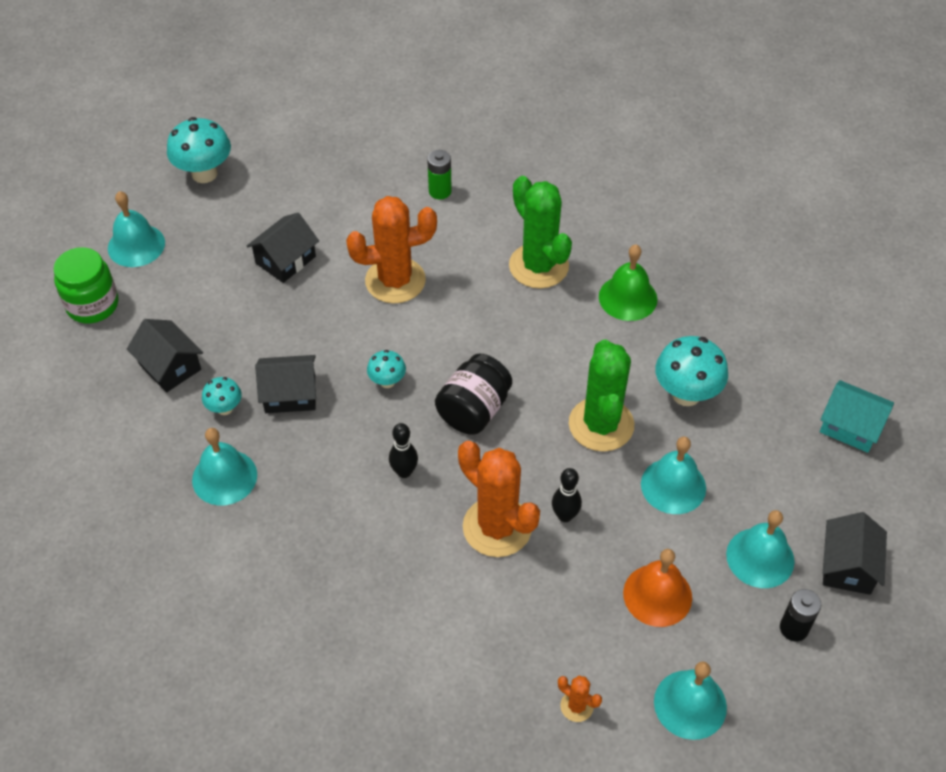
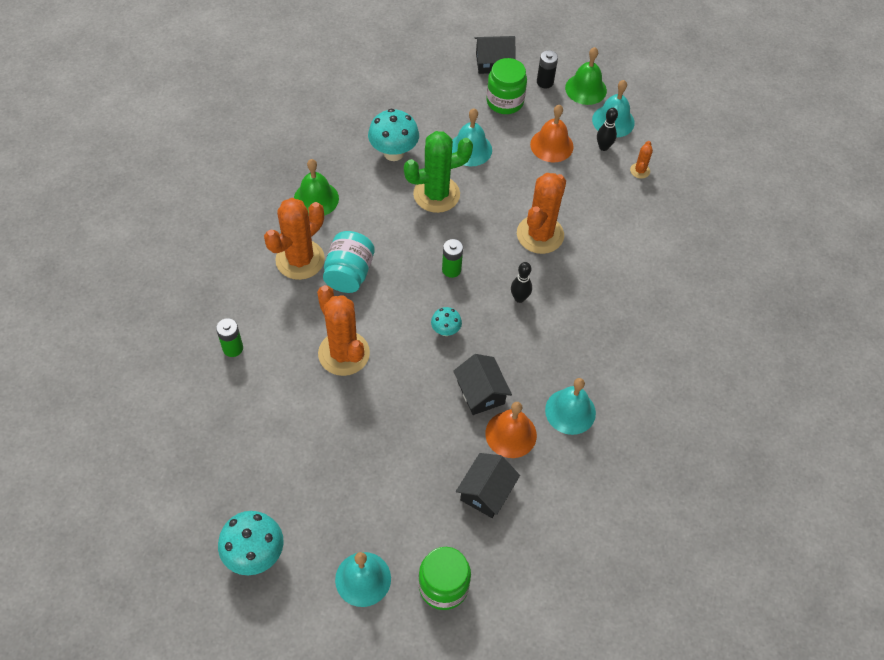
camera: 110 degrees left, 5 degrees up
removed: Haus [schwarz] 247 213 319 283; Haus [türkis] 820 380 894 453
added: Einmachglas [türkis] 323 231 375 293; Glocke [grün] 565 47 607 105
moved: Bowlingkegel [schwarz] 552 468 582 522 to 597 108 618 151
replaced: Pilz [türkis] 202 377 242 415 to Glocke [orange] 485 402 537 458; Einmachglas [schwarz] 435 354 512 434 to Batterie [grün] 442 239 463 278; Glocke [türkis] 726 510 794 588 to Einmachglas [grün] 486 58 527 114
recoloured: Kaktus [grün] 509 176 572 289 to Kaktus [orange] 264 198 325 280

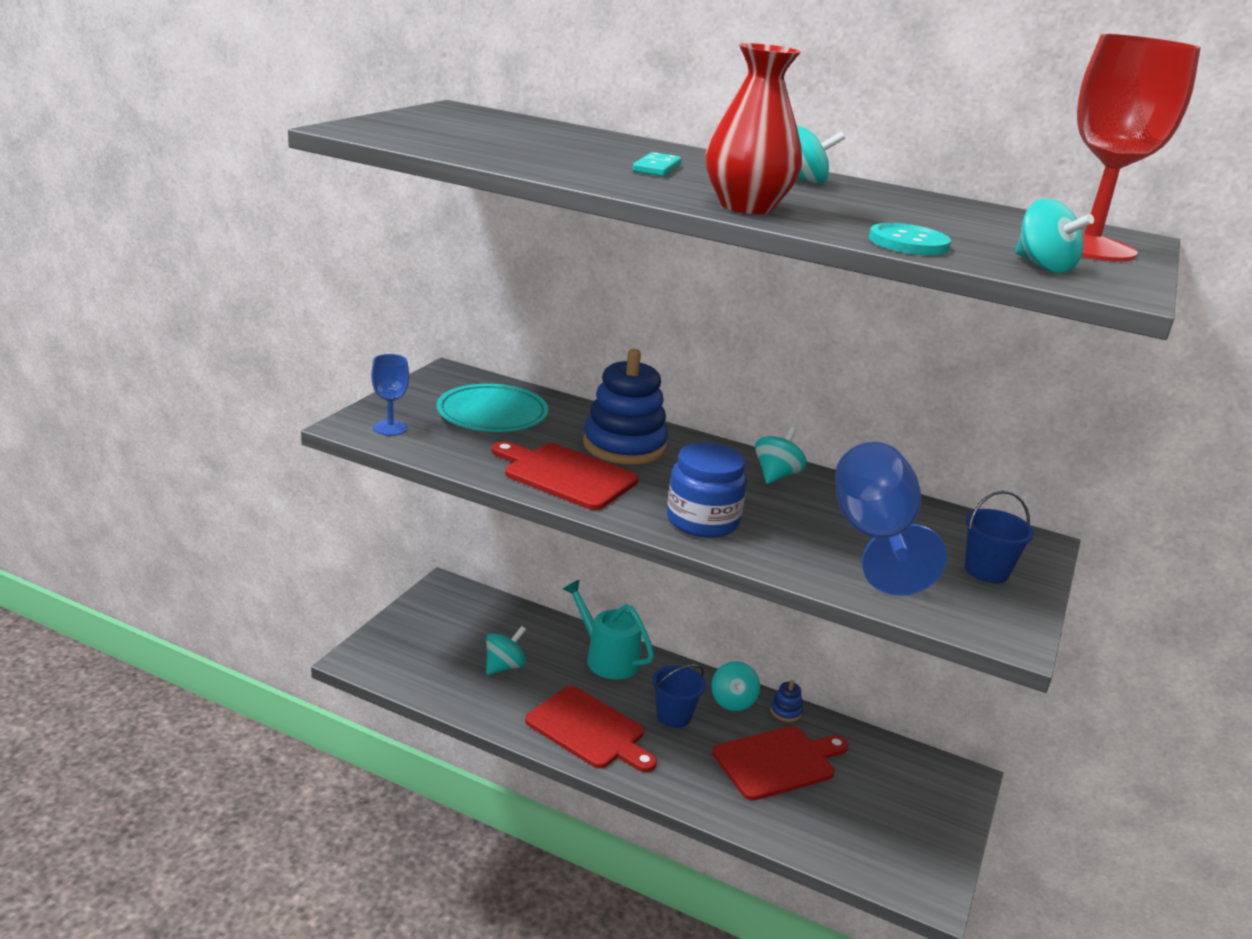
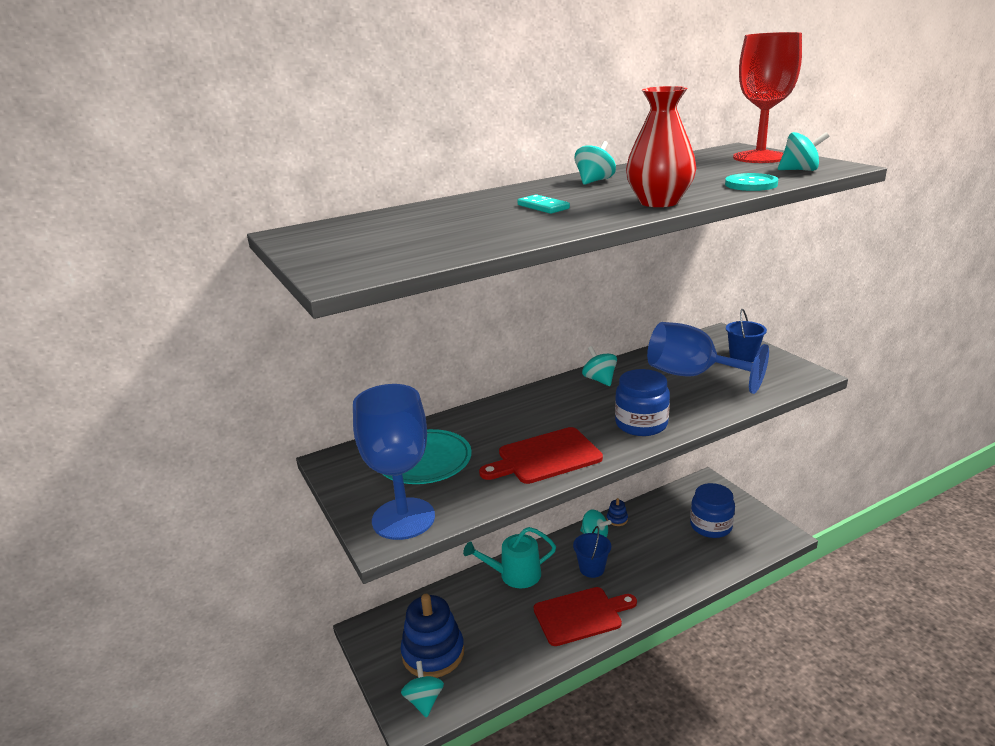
camera: 50 degrees left, 0 degrees up
removed: Schneidebrett [rot] 713 726 848 801
added: Einmachglas [blau] 690 483 735 538
moved: Kreisel [türkis] 486 626 526 675 to 401 661 444 718; Stapelspielzeug [blau] 583 349 668 465 to 400 594 464 678
resized: Kelch [blau] 371 354 409 436 = 353 384 435 540 x2.04

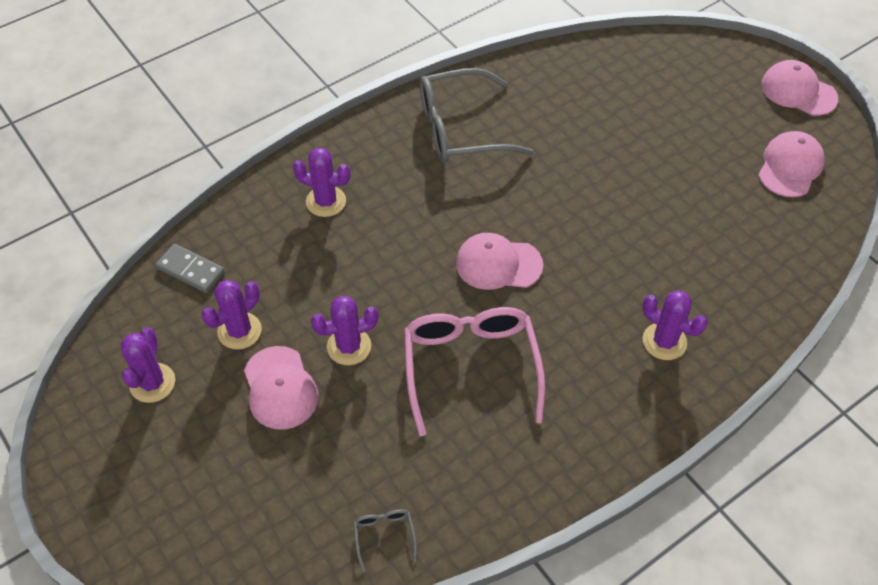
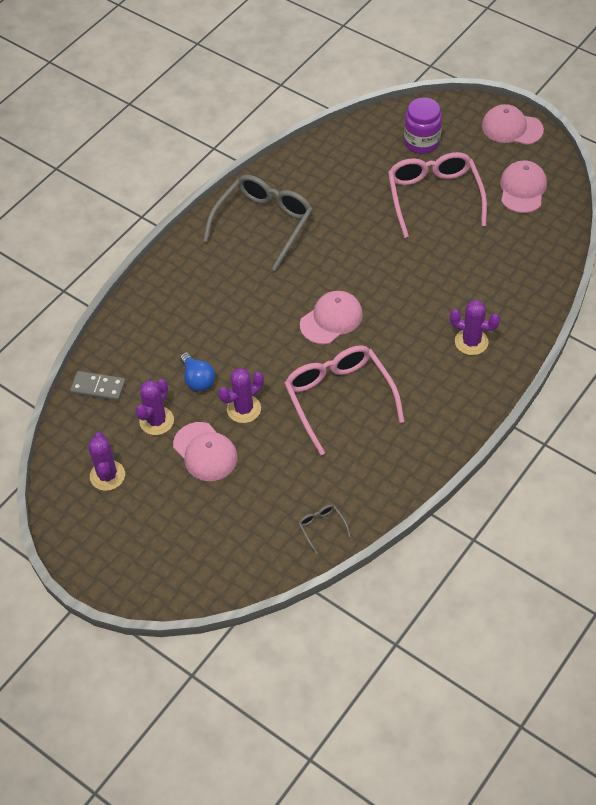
camera: 15 degrees left, 0 degrees up
removed: Kaktus [lila] 293 148 350 217
added: Glühbirne [blau] 180 352 215 392; Brille [rosa] 388 152 487 238; Einmachglas [lila] 404 98 442 154
turned: Brille [grau] 420 68 534 163 = 203 175 313 271 150 degrees clockwise; Kappe [rosa] 456 233 543 290 = 300 291 363 344 150 degrees clockwise

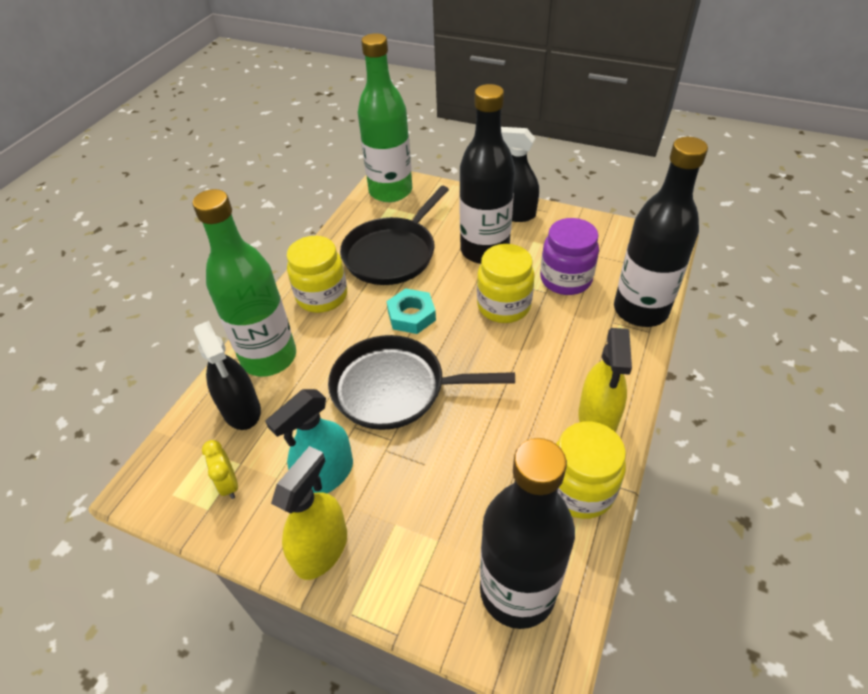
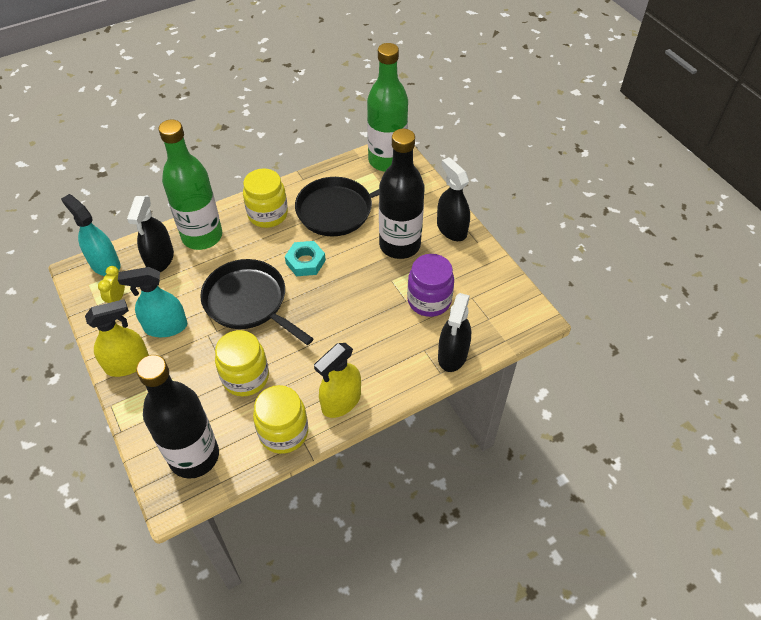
camera: 35 degrees right, 5 degrees up
added: Sprühflasche [türkis] 61 194 120 276
moved: Einmachglas [gelb] 477 244 535 323 to 215 330 269 397
replaced: Flasche [schwarz] 614 137 708 327 to Sprühflasche [schwarz] 438 293 471 372

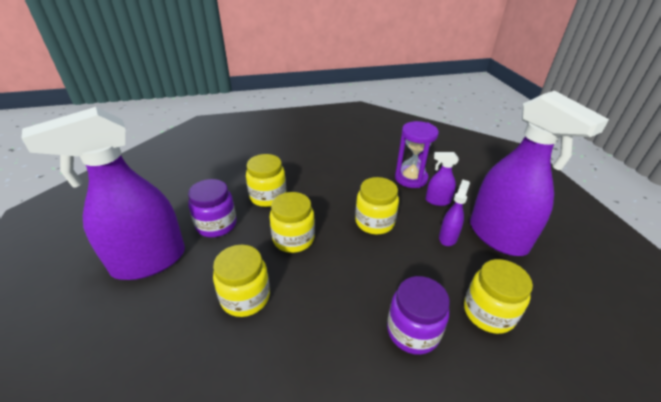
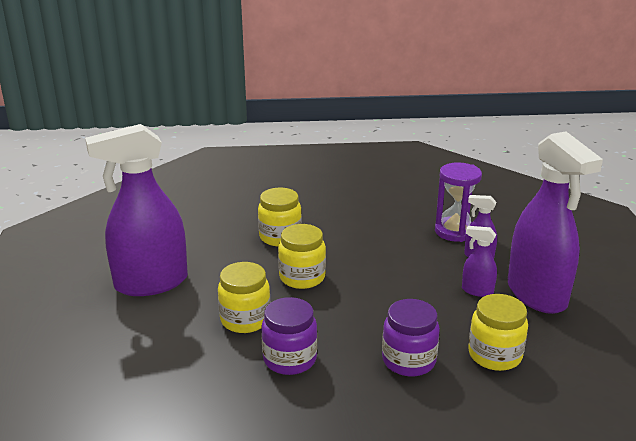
camera: 10 degrees right, 10 degrees down
removed: Einmachglas [gelb] 355 177 399 234
moved: Einmachglas [lila] 188 179 237 237 to 261 297 317 375
turned: Sprühflasche [lila] 439 179 470 246 = 462 226 497 297 105 degrees counterclockwise

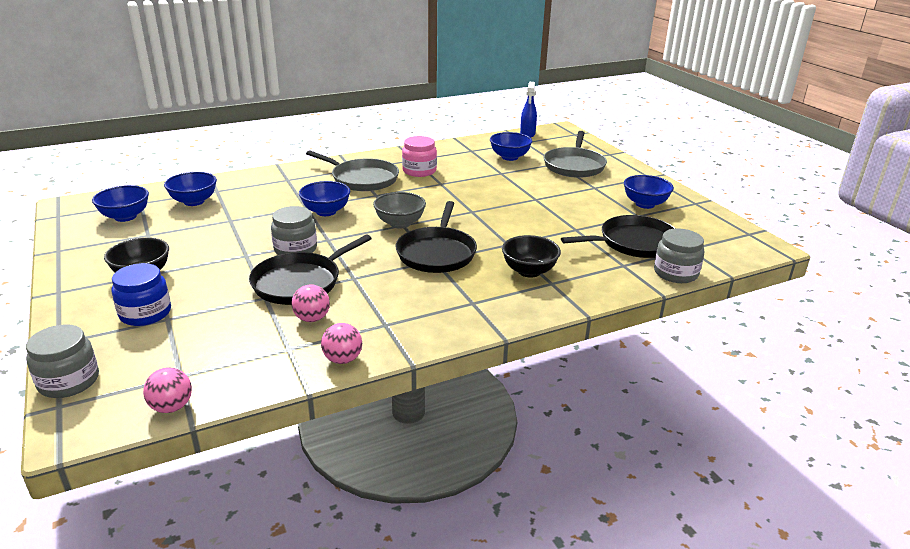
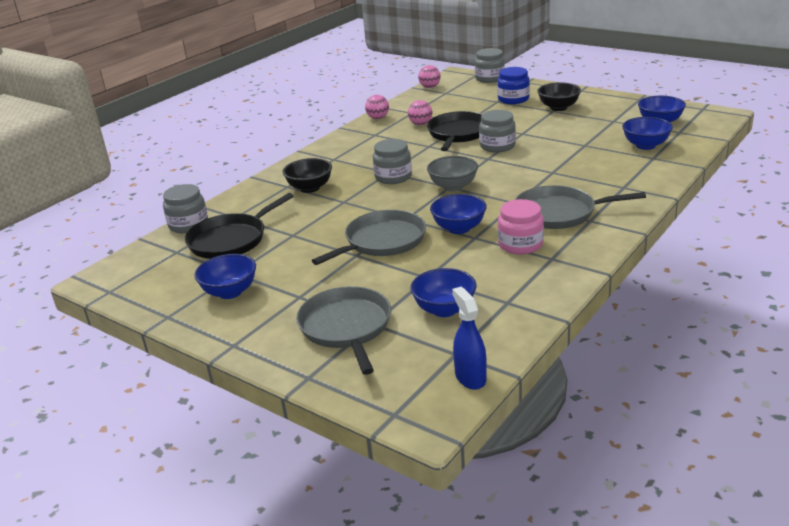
camera: 155 degrees right, 0 degrees up
added: Pfanne [grau] 312 210 426 265
moved: Schüssel [blau] 299 181 350 216 to 430 194 486 234
replaced: Pfanne [schwarz] 395 201 477 273 to Einmachglas [grau] 373 139 412 184

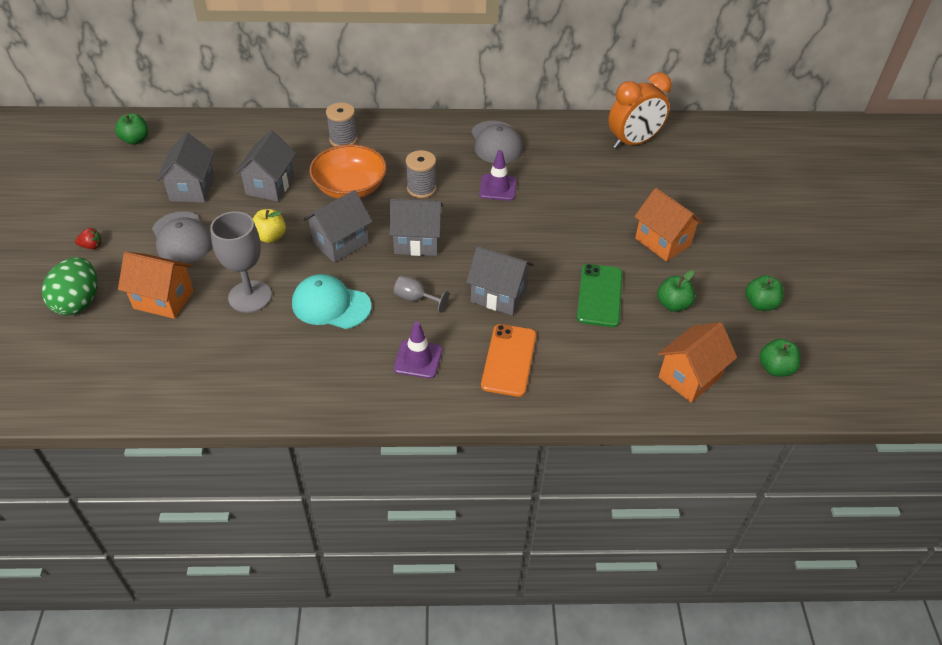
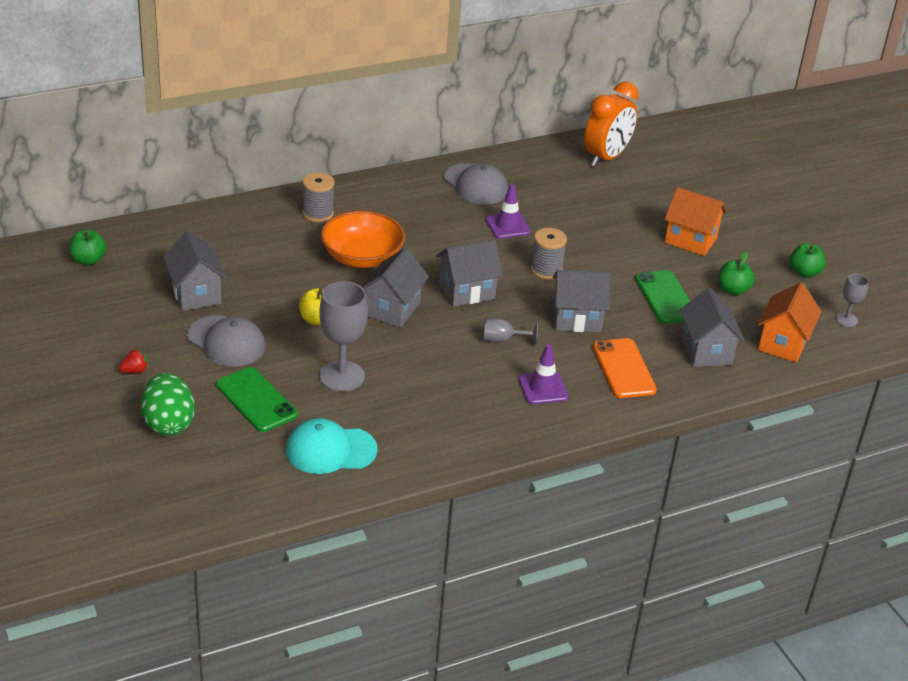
camera: 25 degrees left, 10 degrees down
moved: Haus [grau] 235 130 296 202 to 680 288 745 367; Kappe [türkis] 292 274 371 329 to 285 418 378 474; Garnrolle [grau] 406 150 436 198 to 530 228 567 279
replaced: Haus [orange] 118 252 194 319 to Handy [grün] 216 367 298 432; Apfel [grün] 760 339 801 377 to Kelch [grau] 835 273 869 327

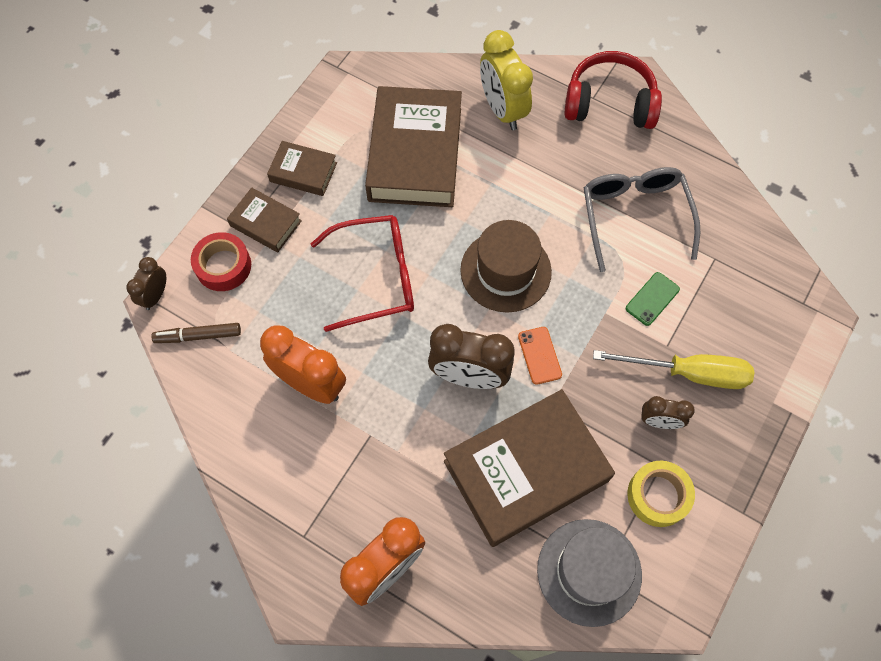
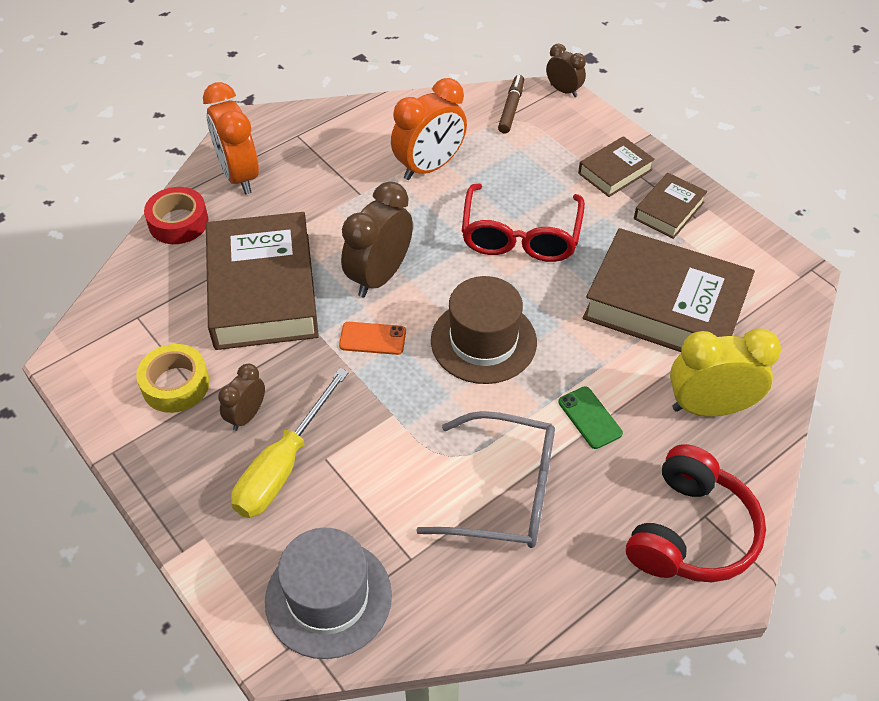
camera: 110 degrees right, 15 degrees down
moved: Klebeband [rot] 191 232 251 291 to 144 187 209 244; Hut [grau] 537 519 642 627 to 265 528 392 659; Handy [grün] 626 272 680 326 to 558 386 623 449

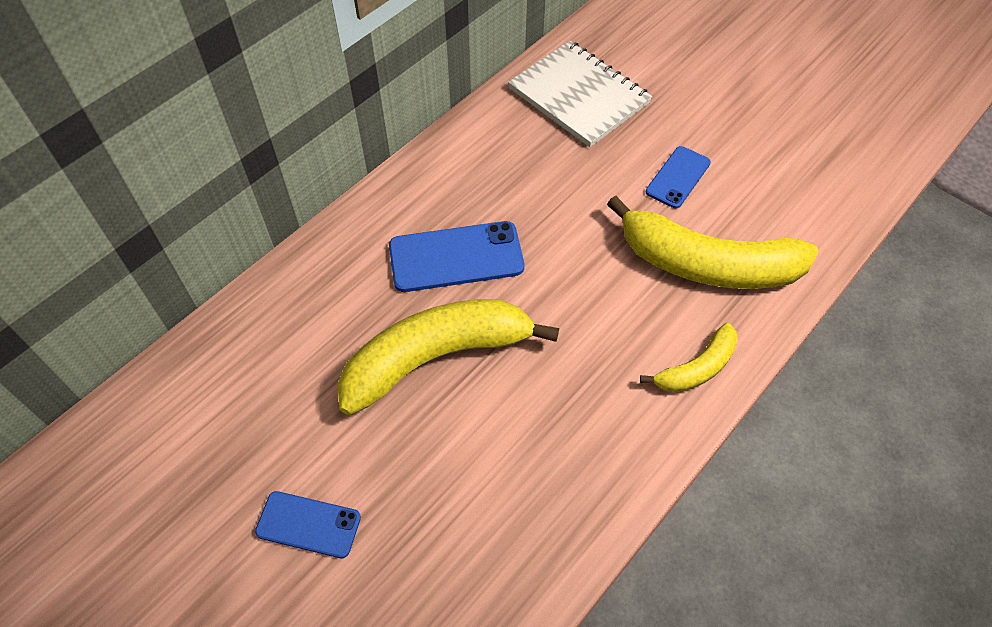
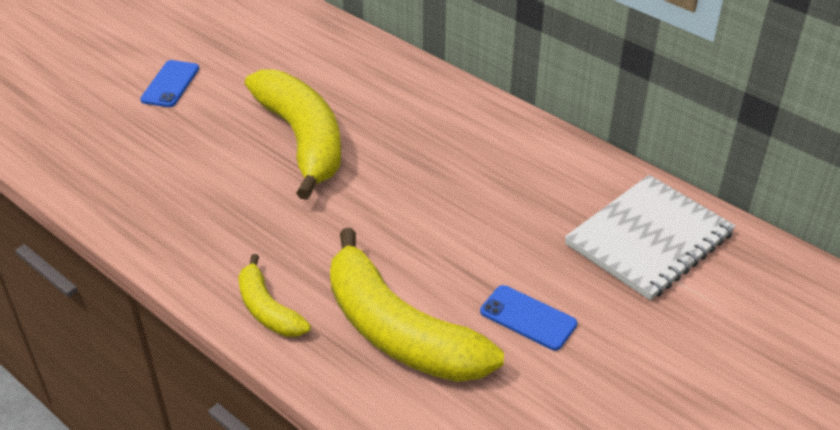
camera: 90 degrees right, 15 degrees down
removed: Handy [blau] 389 221 524 292
turned: Banane [gelb] 607 196 819 289 = 330 228 504 382 60 degrees counterclockwise

